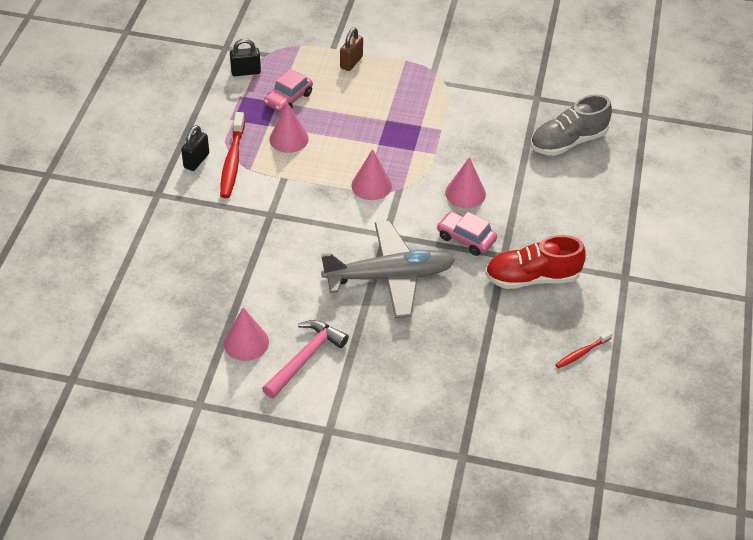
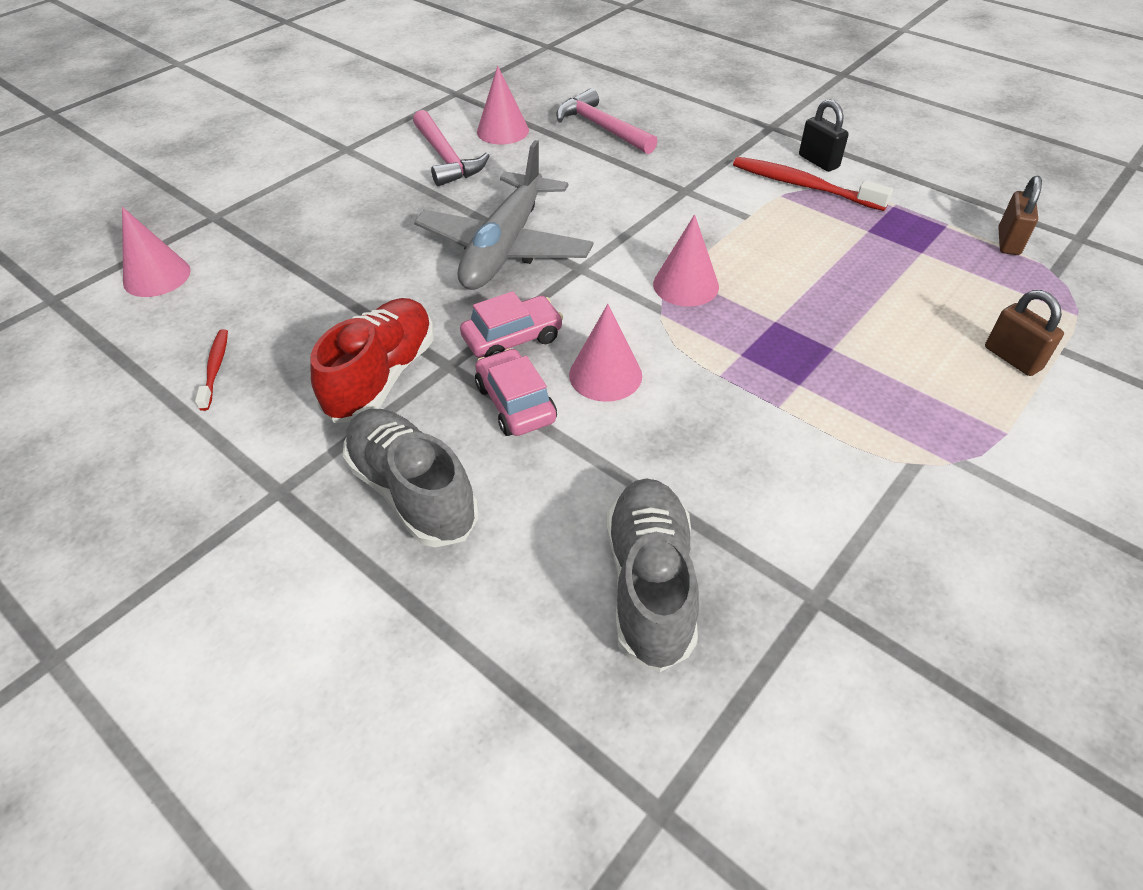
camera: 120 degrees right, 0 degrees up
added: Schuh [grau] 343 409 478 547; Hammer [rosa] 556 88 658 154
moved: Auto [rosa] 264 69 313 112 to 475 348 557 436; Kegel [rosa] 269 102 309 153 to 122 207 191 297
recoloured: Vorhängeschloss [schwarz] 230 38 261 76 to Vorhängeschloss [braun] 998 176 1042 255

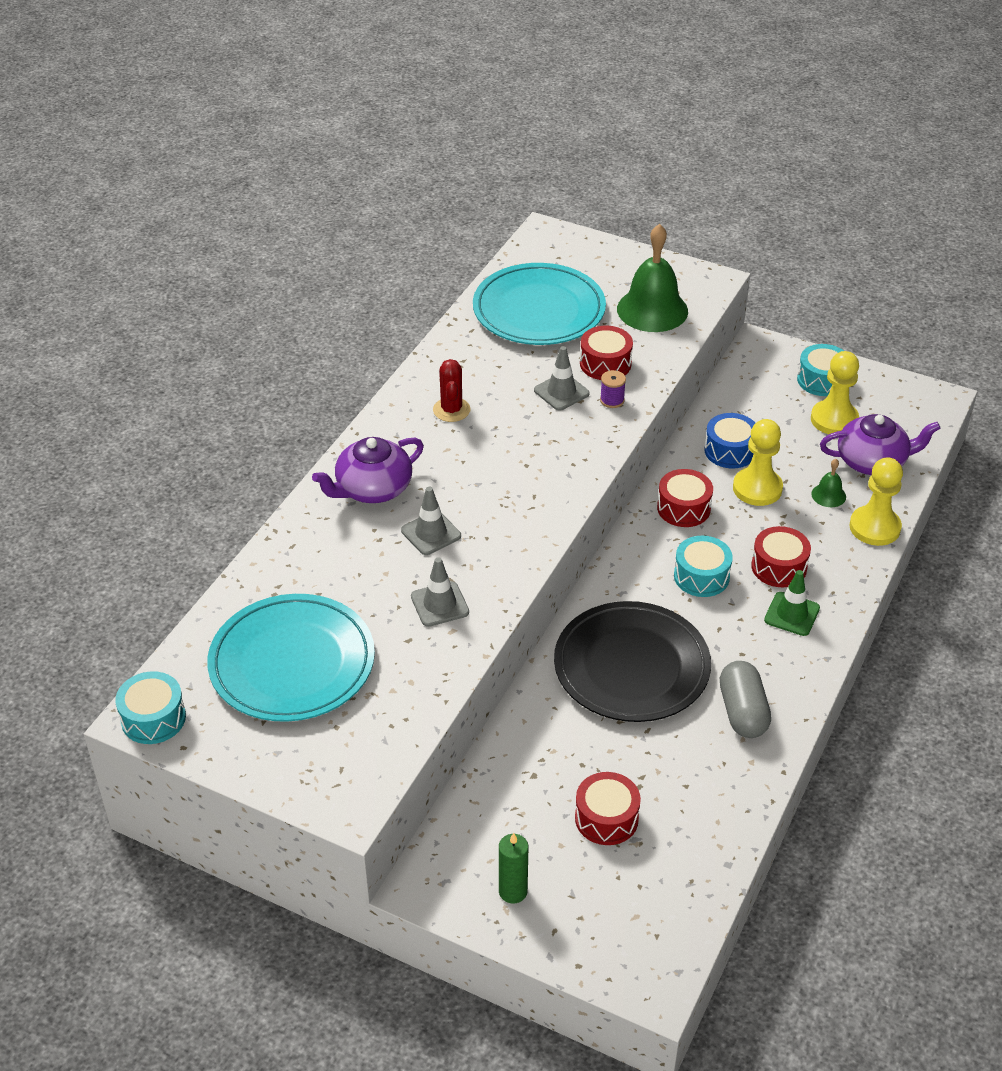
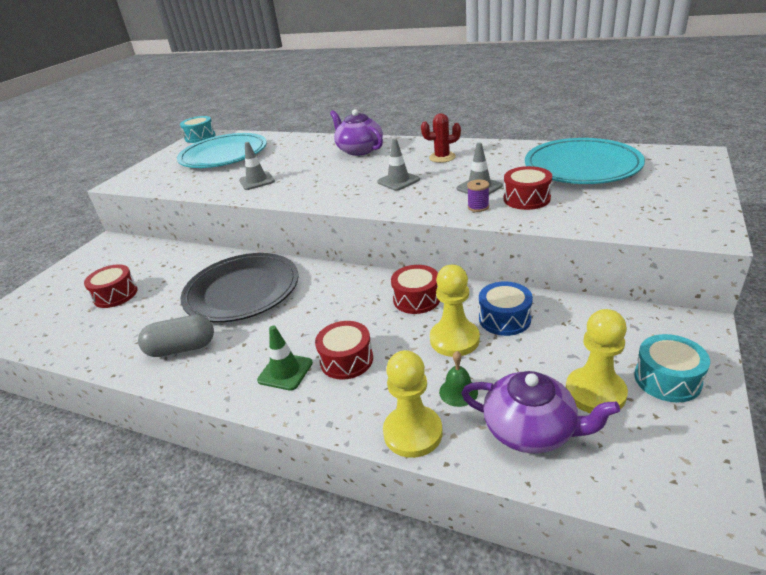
camera: 90 degrees right, 10 degrees down
removed: Kerze [grün] 499 833 528 903; Glocke [grün] 617 224 688 332; Trommel [türkis] 674 536 733 597
moved: Leitkegel [grau] 401 487 461 555 to 377 139 420 191
turned: Teekanne [lila] 820 414 940 475 = 461 371 620 453 60 degrees counterclockwise

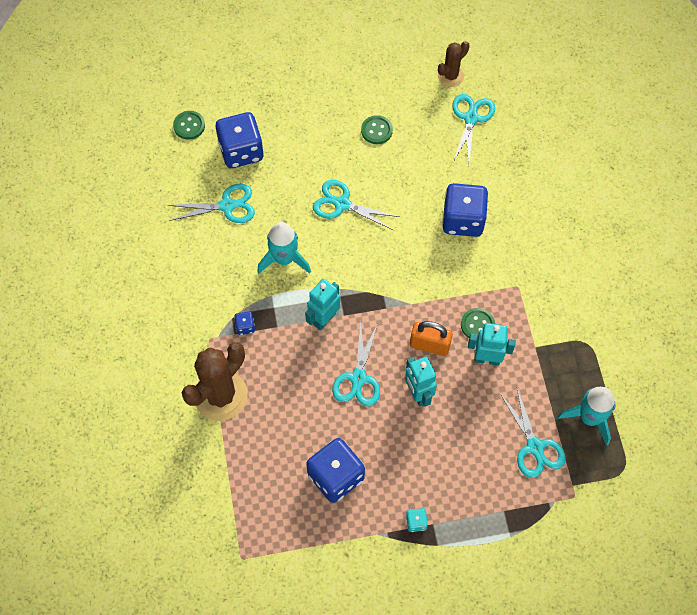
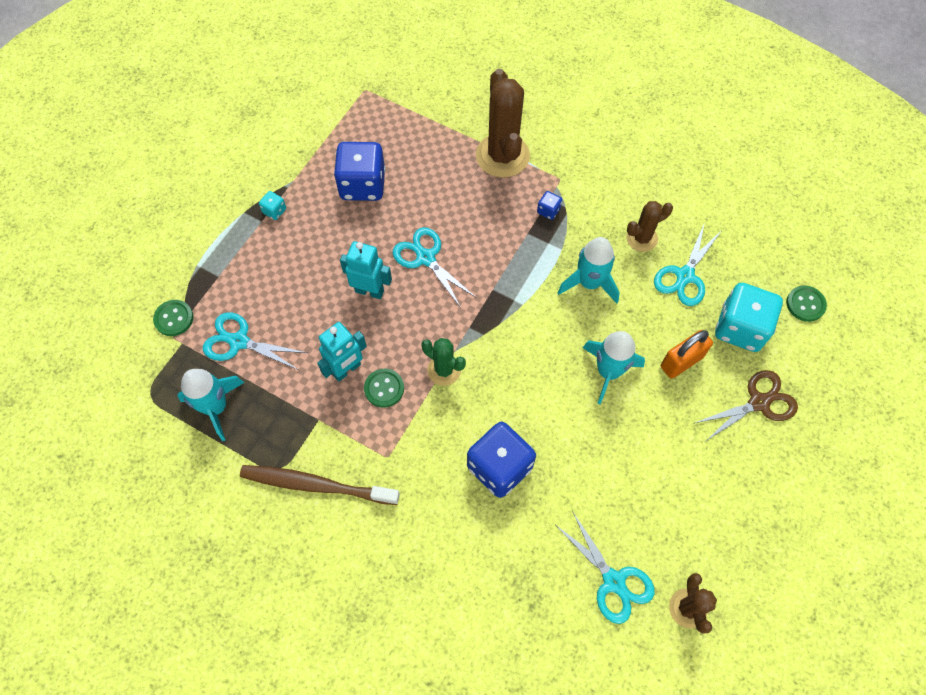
camera: 130 degrees right, 0 degrees up
removed: Roboter [türkis] 305 279 340 330
added: Zahnbürste [braun] 240 465 400 505; Kaktus [grün] 422 338 466 386; Kaktus [braun] 626 201 673 252; Schere [braun] 695 370 798 441
moved: Knopf [grün] 361 115 393 144 to 153 300 193 336; Vorhängeschloss [orange] 410 321 453 356 to 661 330 713 379
replaced: Schere [türkis] 313 180 400 230 to Rakete [türkis] 583 331 645 404
recoloured: Spielwürfel [blau] 216 112 264 168 to Spielwürfel [türkis] 715 283 783 352

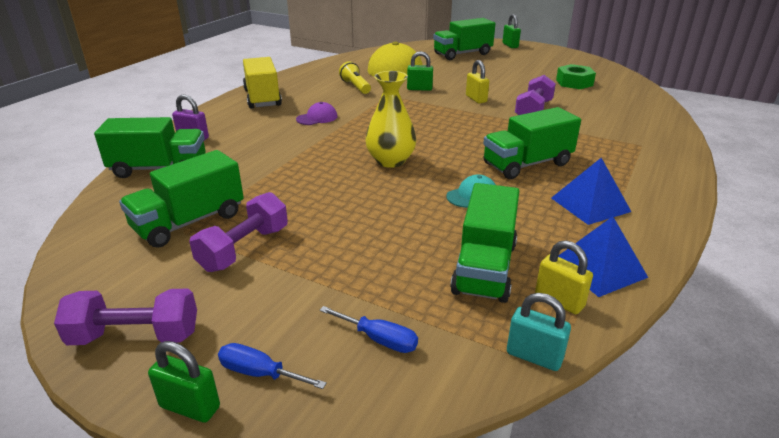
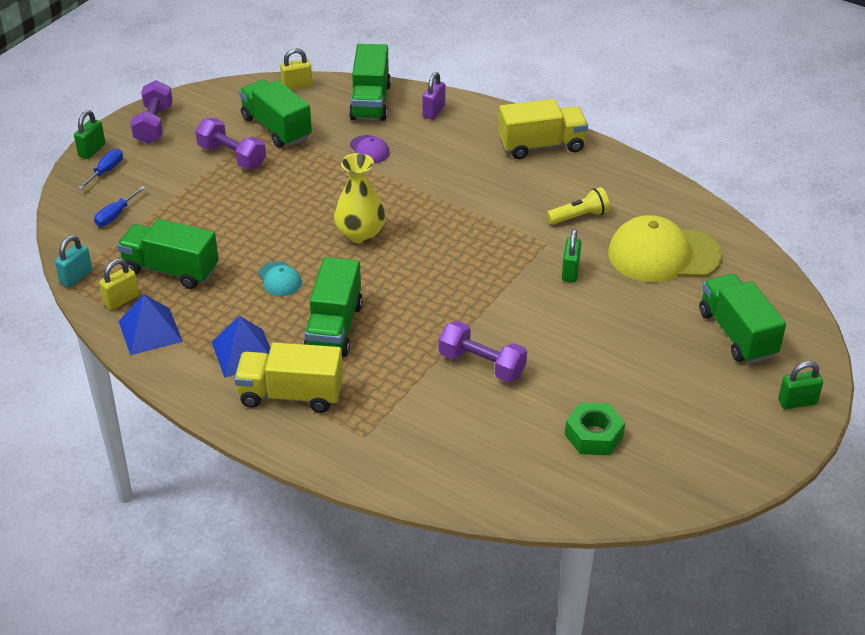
camera: 95 degrees right, 10 degrees up
added: Lastwagen [gelb] 234 342 343 413
moved: Kappe [lila] 296 102 338 125 to 350 135 390 163; Vorhängeschloss [gelb] 466 60 489 103 to 280 48 312 90
turned: Lastwagen [grün] 483 107 581 179 = 303 257 363 357 150 degrees counterclockwise

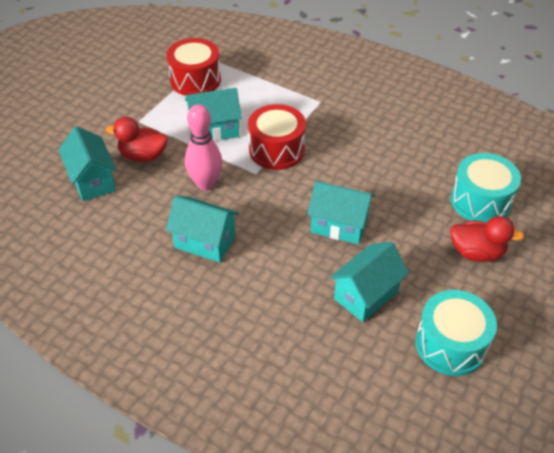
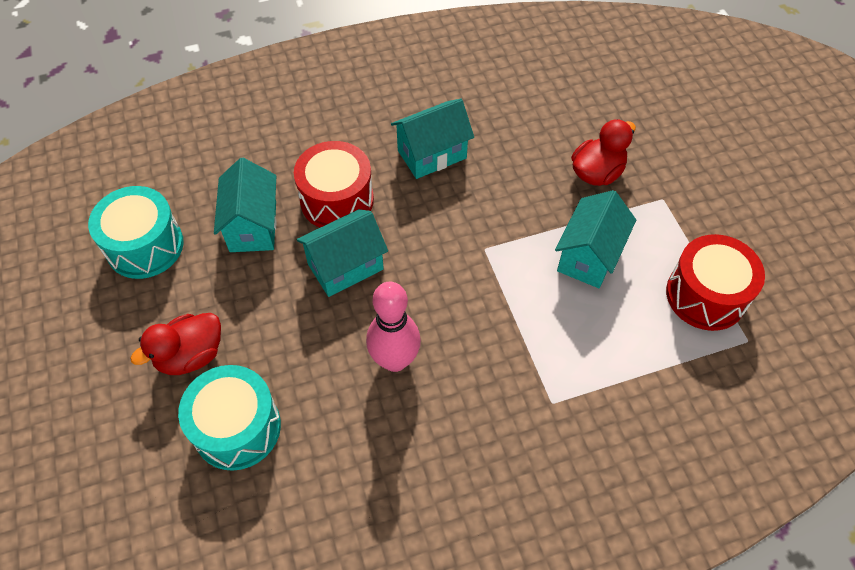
camera: 130 degrees right, 10 degrees up
removed: Haus [türkis] 58 126 117 201
moved: Bowlingkegel [rosa] 185 104 223 190 to 366 282 421 372; Trommel [rot] 248 104 306 170 to 294 141 374 228

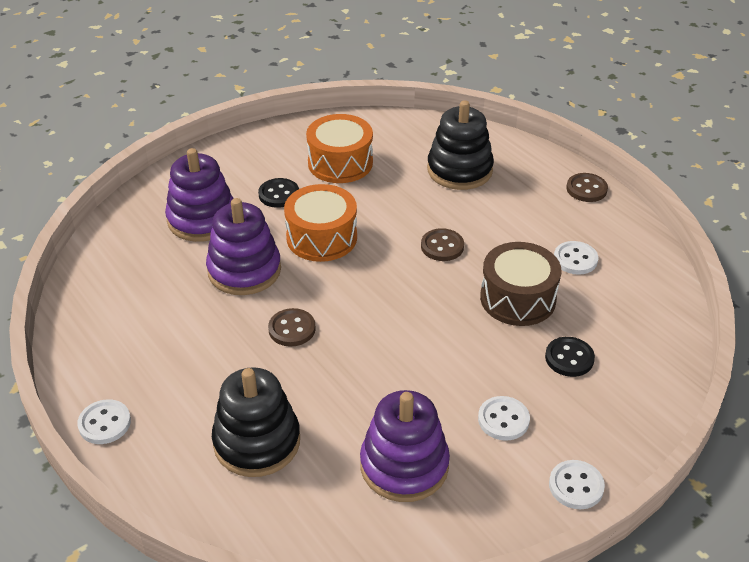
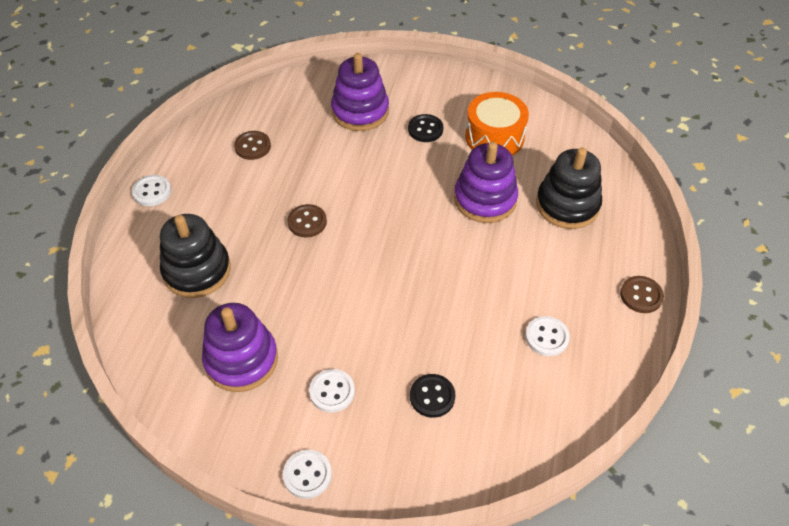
camera: 50 degrees right, 10 degrees up
removed: Trommel [orange] 284 184 357 262; Trommel [braun] 480 242 561 326
moved: Stapelspielzeug [lila] 206 198 281 295 to 454 142 518 223; Knopf [braun] 421 228 464 261 to 234 131 271 160

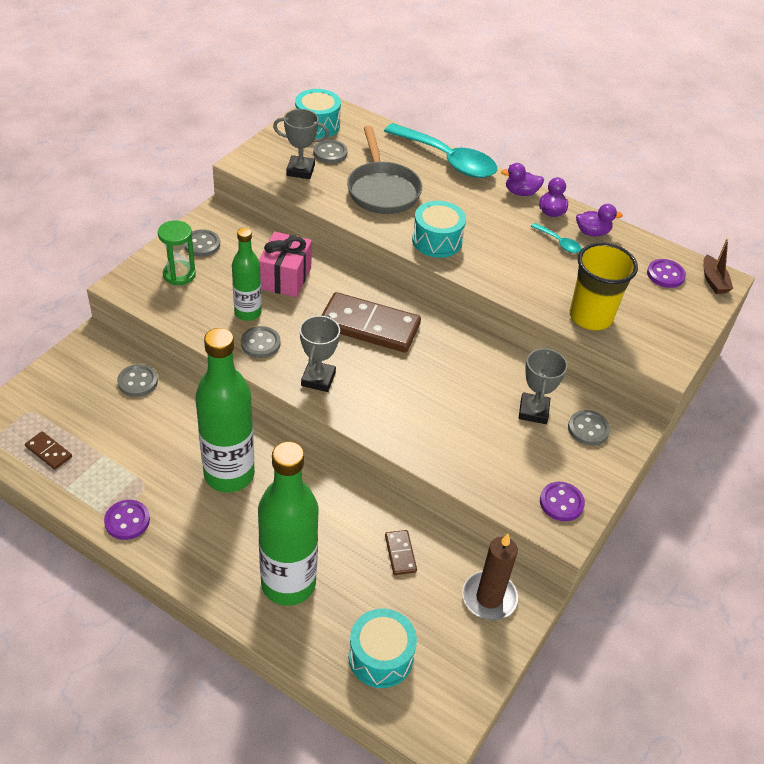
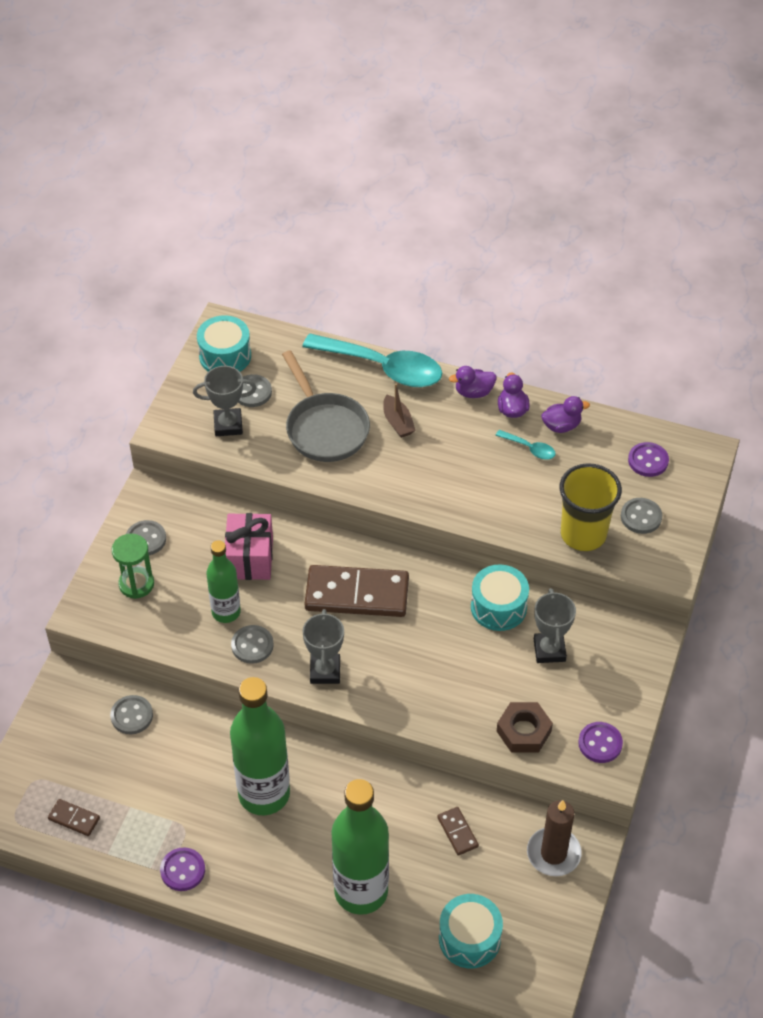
camera: 10 degrees left, 5 degrees up
added: Sechskantmutter [braun] 497 702 553 753
moved: Trommel [türkis] 412 201 466 258 to 471 564 529 631; Knopf [grau] 568 410 610 446 to 621 498 662 534; Boot [braun] 703 239 733 294 to 383 383 416 438

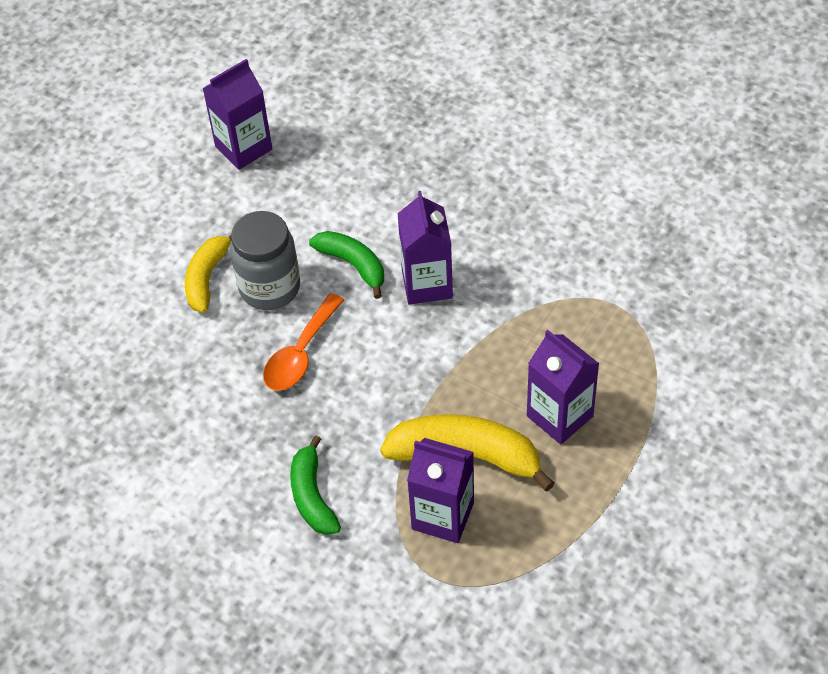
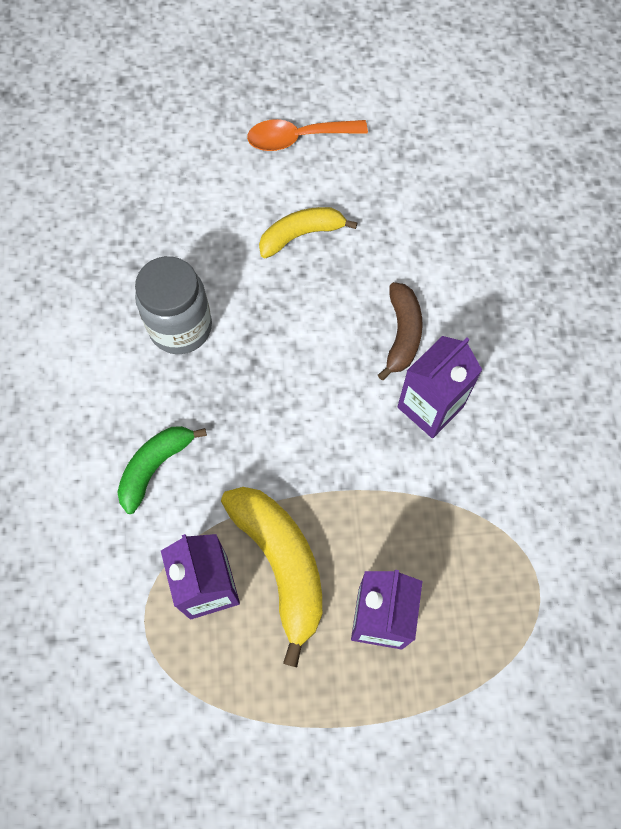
camera: 50 degrees right, 15 degrees up
removed: Getränkekarton [lila] 203 59 272 170
moved: Einmachglas [grau] 230 211 300 310 to 135 256 212 354; Löffel [orange] 263 293 344 391 to 247 119 368 151
recoloured: Banane [grün] 309 231 384 299 to Banane [braun] 378 282 423 380

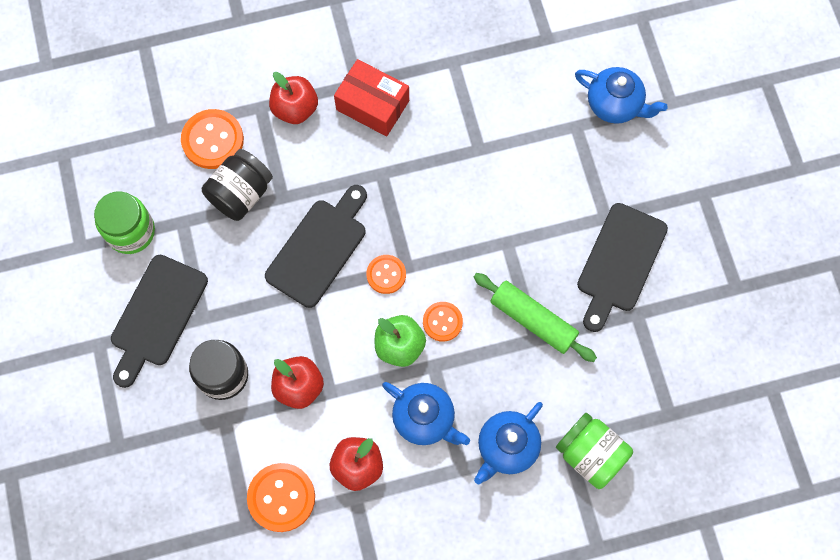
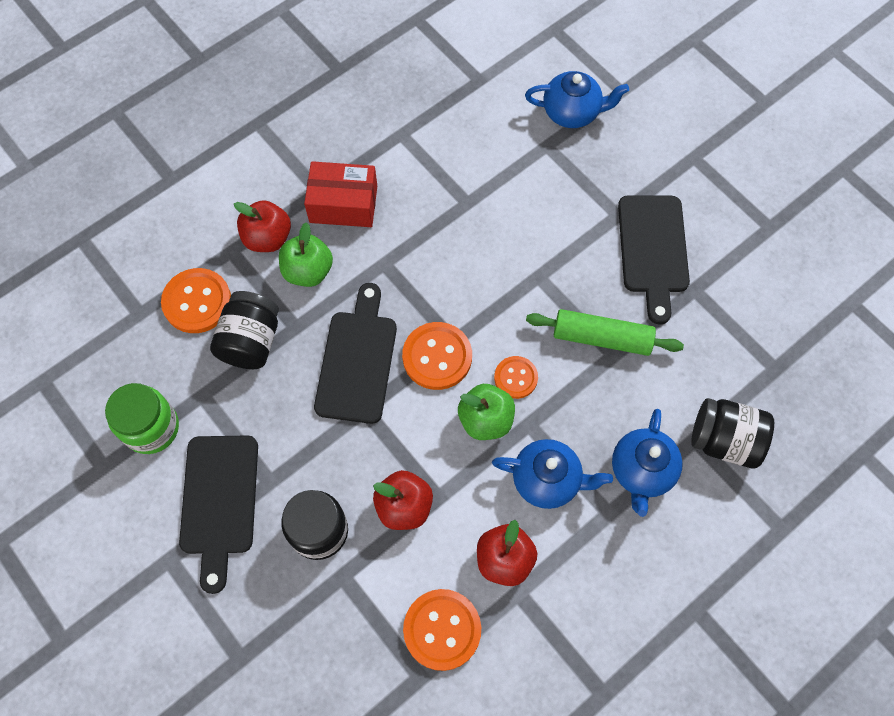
camera: 25 degrees left, 5 degrees down
added: Apfel [grün] 279 222 333 287
recoloured: Einmachglas [grün] 556 413 633 489 to Einmachglas [schwarz] 691 398 774 469
resized: Knopf [orange] 366 255 406 294 = 402 322 472 390 x1.61

